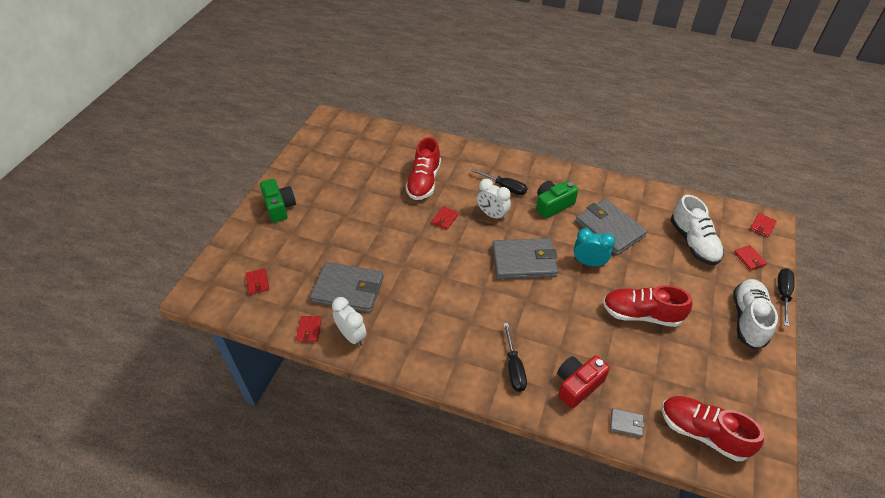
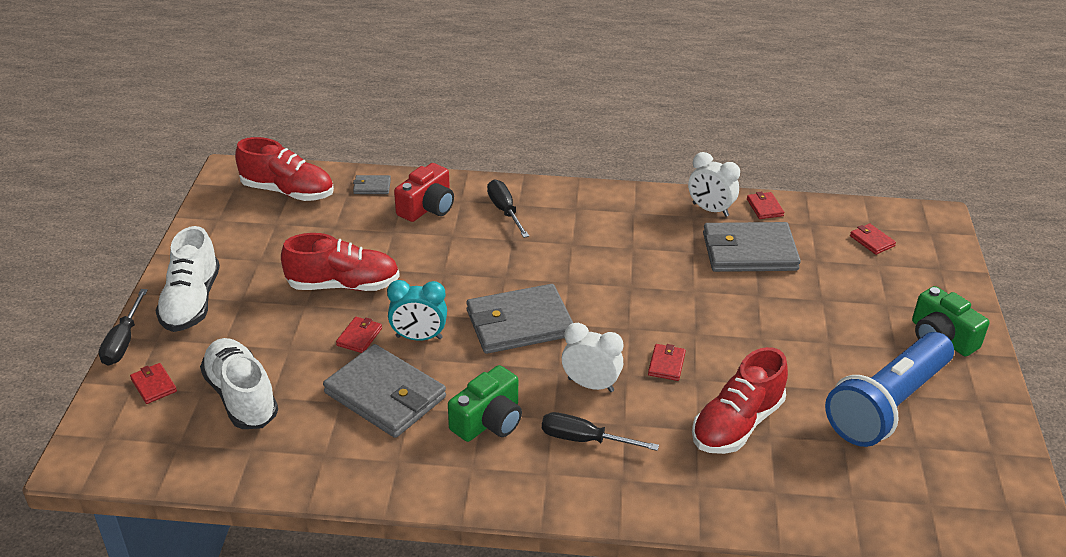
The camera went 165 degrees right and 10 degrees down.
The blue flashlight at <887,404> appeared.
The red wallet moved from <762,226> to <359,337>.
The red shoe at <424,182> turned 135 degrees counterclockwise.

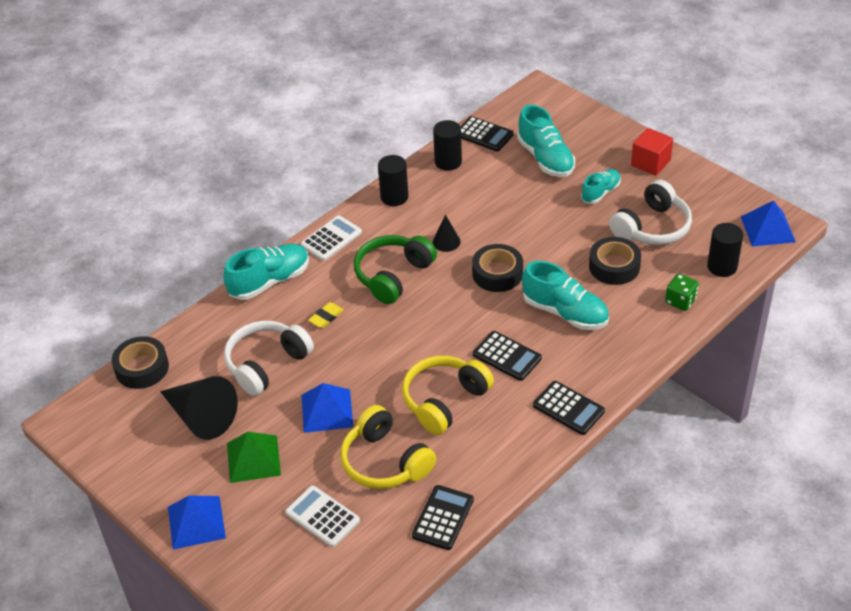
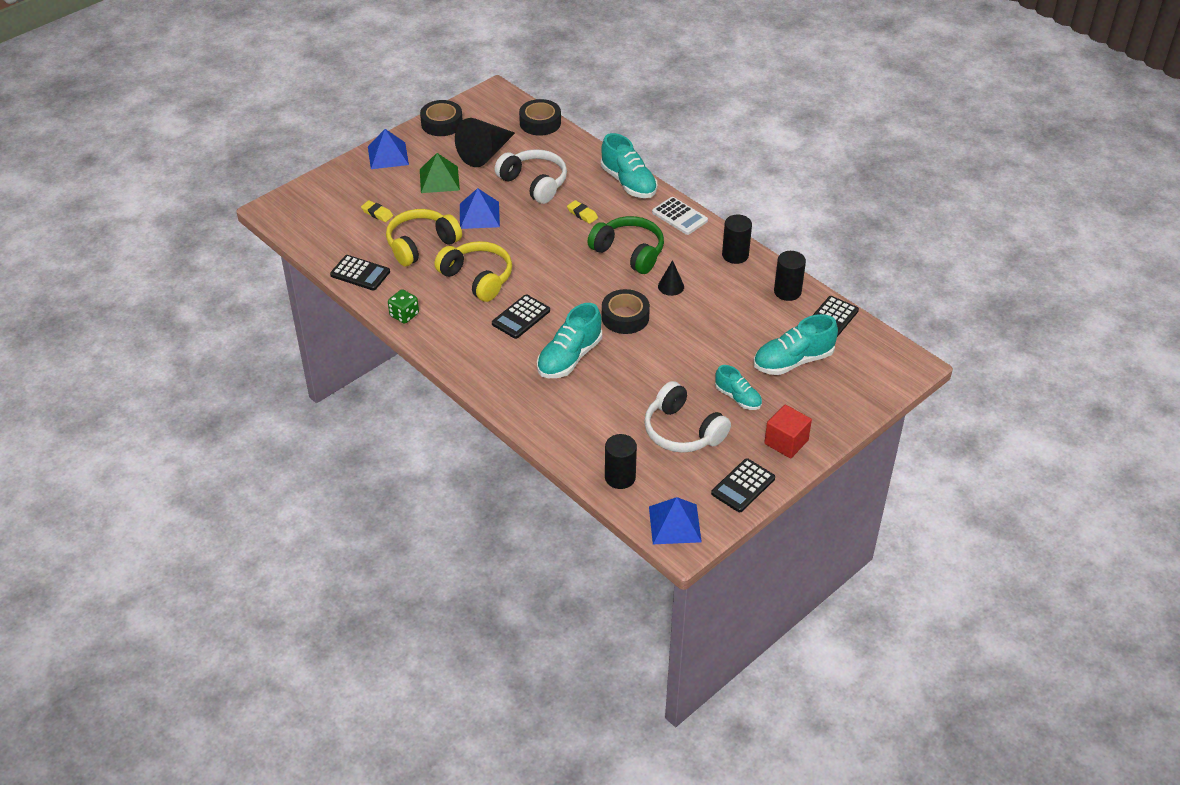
The camera went 90 degrees right and 0 degrees up.
The black calculator moved from <568,408> to <743,486>.
The black tape moved from <614,266> to <442,123>.
The green dice moved from <680,301> to <404,315>.
The white calculator at <322,517> was replaced by the yellow eraser at <377,213>.

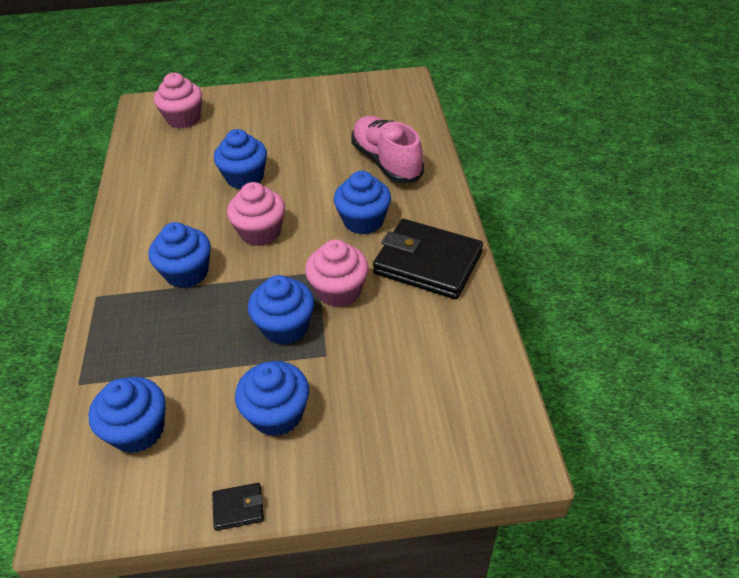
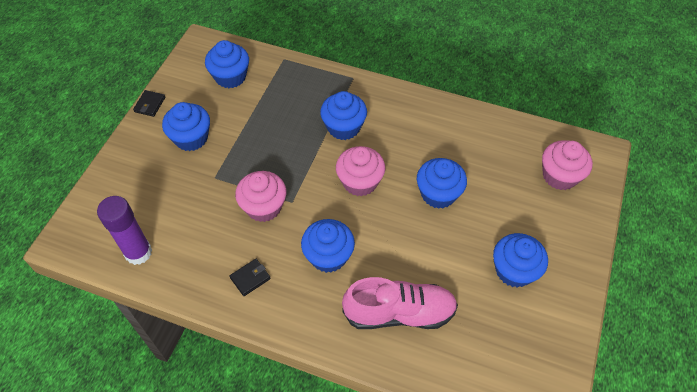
The camera went 115 degrees right and 10 degrees up.
The purple glue stick at <138,252> appeared.
The blue cupcake moved from <285,327> to <514,270>.
The black wallet at <427,263> changed to 0.41 times the size.

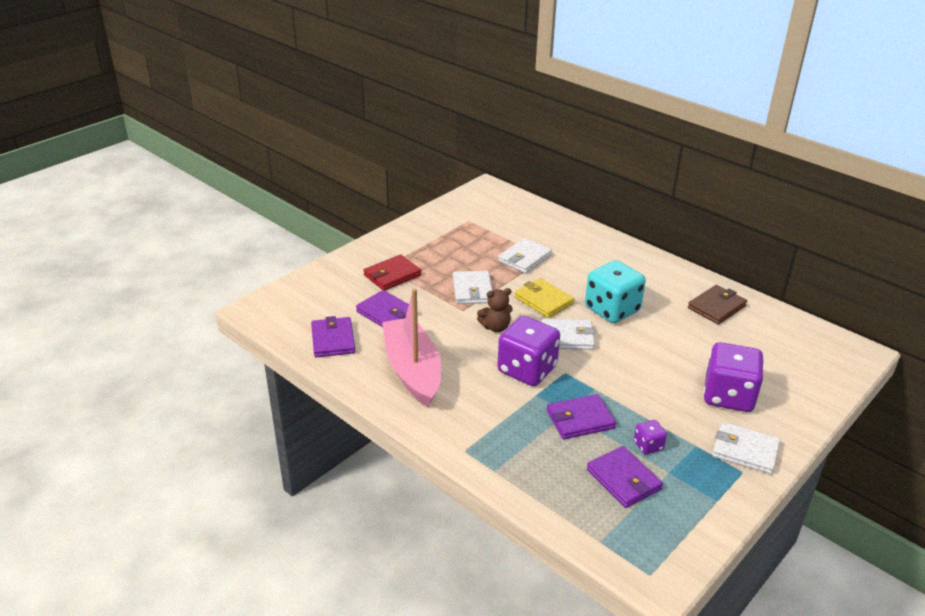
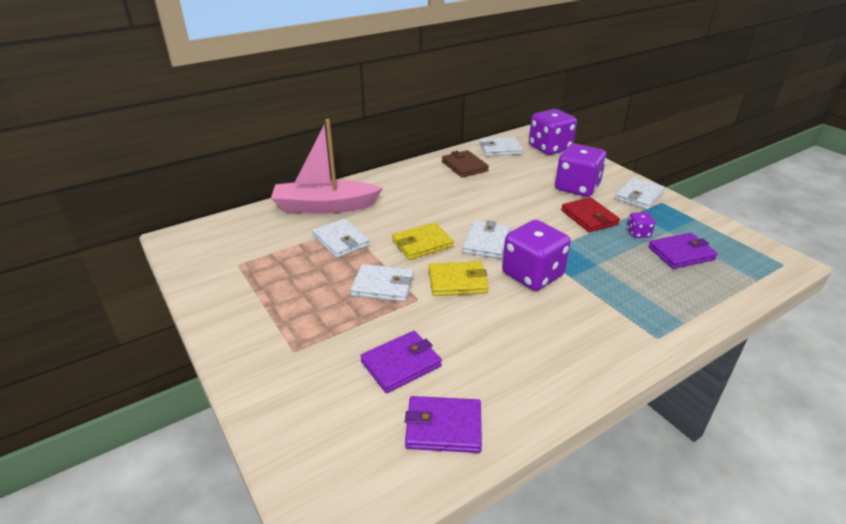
The camera went 75 degrees left and 0 degrees up.
The purple wallet at <580,419> disappeared.
The turquoise dice at <612,310> disappeared.
The white wallet at <500,149> appeared.
The purple dice at <549,148> appeared.
The red wallet moved from <392,275> to <589,217>.
The pink boat moved from <412,370> to <325,206>.
The brown teddy bear at <495,327> was replaced by the yellow wallet at <457,282>.

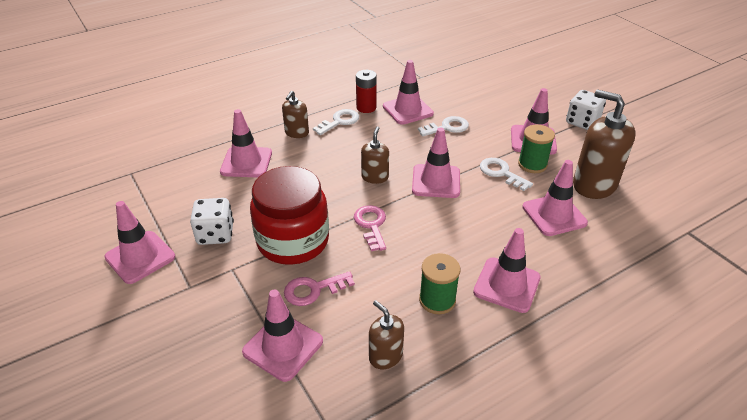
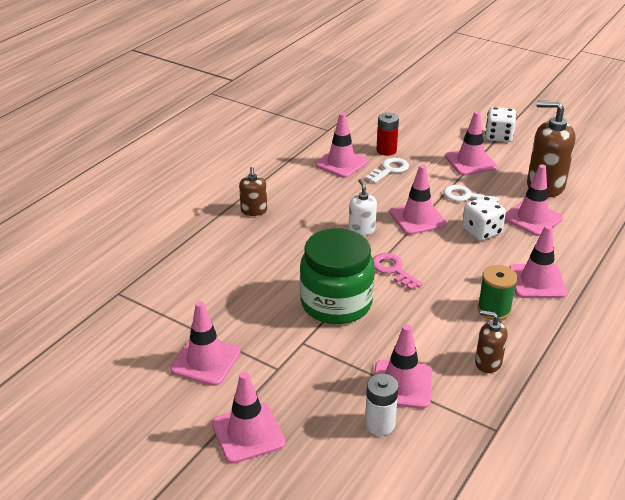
The camera went 25 degrees left and 5 degrees down.
The pink key at <313,290> disappeared.
The white key at <339,121> disappeared.
The green spool at <532,164> disappeared.
The white battery at <379,424> appeared.
The white dice moved from <215,234> to <481,231>.
The pink traffic cone moved from <246,162> to <248,433>.
The red battery moved from <366,107> to <386,150>.
The red jar at <293,241> became the green jar at <336,303>.
The brown soap dispenser at <375,177> became the white soap dispenser at <362,229>.

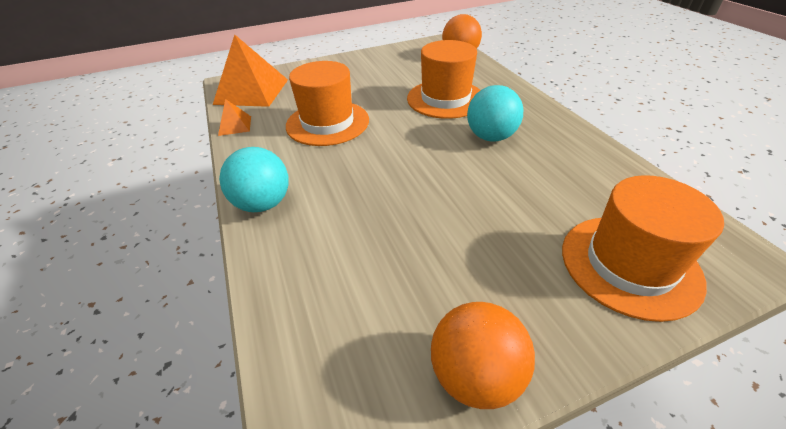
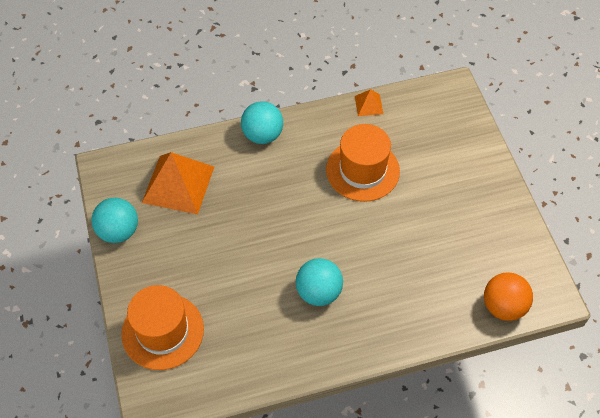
The camera went 95 degrees right and 15 degrees up.
The orange hat at <445,99> disappeared.
The orange pyramid moved from <252,91> to <178,184>.
The orange ball at <475,375> became the turquoise ball at <118,231>.

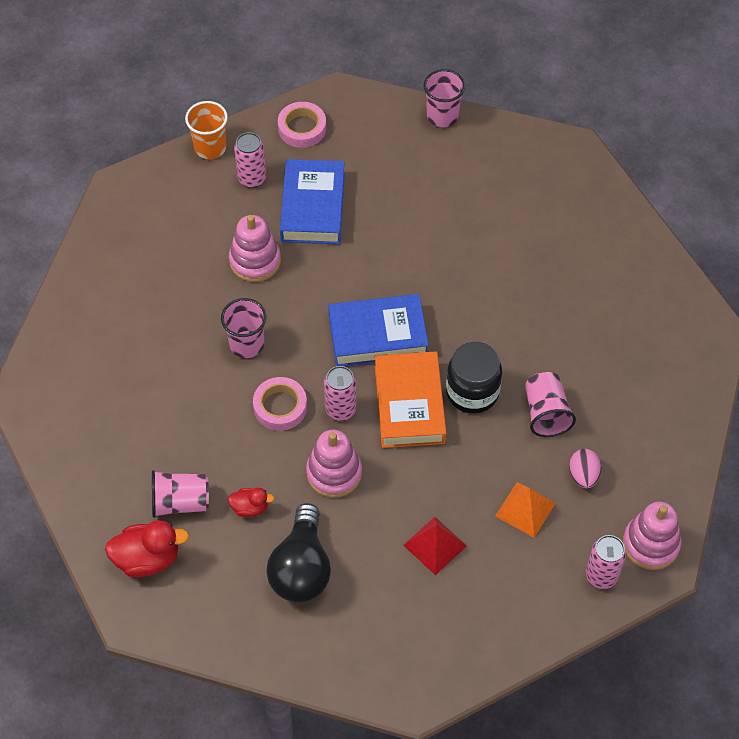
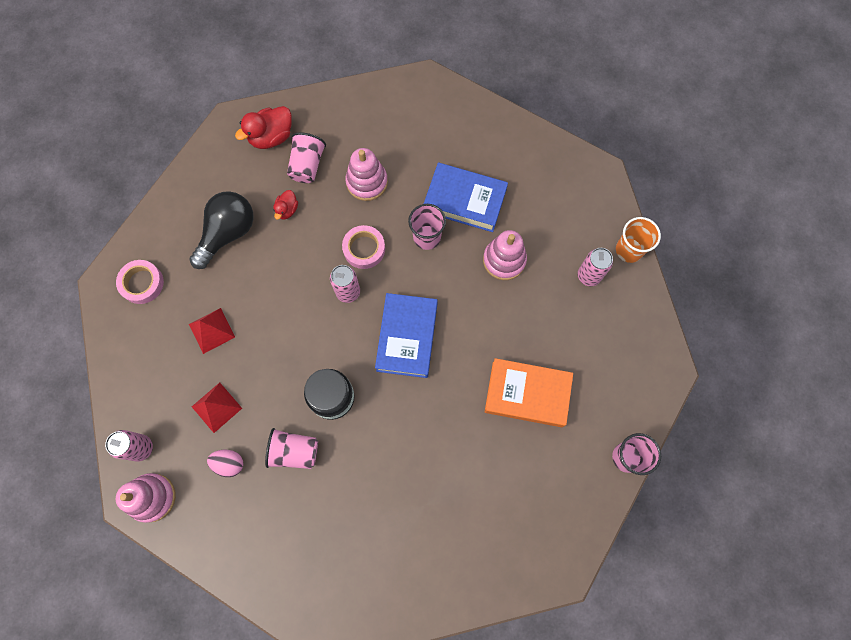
The camera went 105 degrees right and 15 degrees up.
The pink tape moved from <302,128> to <142,283>.
The blue book moved from <313,207> to <465,201>.
The pink stacking toy moved from <334,473> to <367,182>.
The orange book moved from <409,404> to <527,394>.
The orange pyramid at <525,509> became the red pyramid at <216,407>.
The red duck at <147,558> turned 45 degrees clockwise.
The black light bulb at <301,568> turned 105 degrees clockwise.

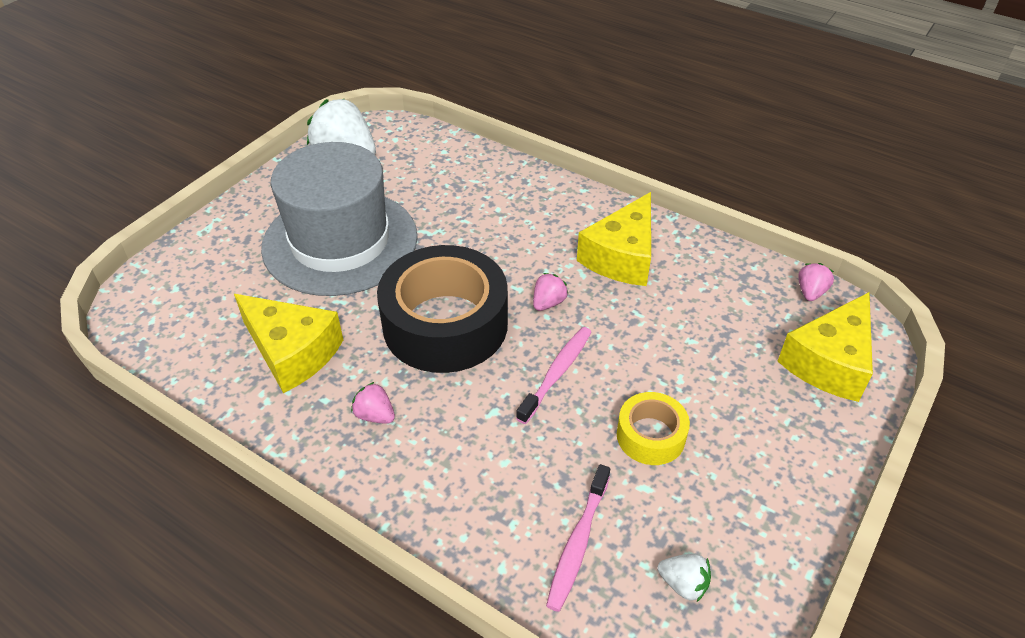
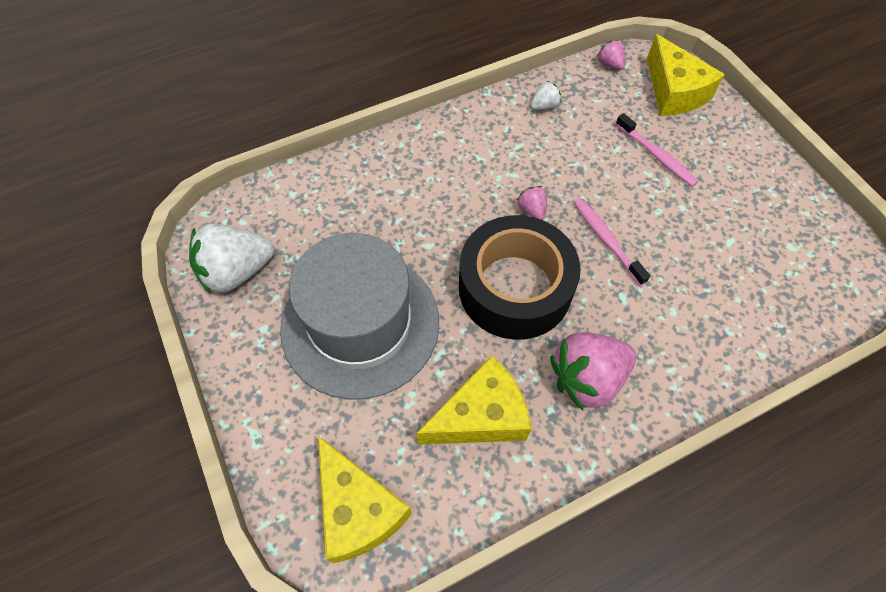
The camera went 60 degrees left and 15 degrees up.
The yellow tape at <650,436> disappeared.
The pink toothbrush moved from <578,543> to <656,155>.
The yellow cheese moved from <622,256> to <358,509>.
The white strawberry moved from <683,584> to <544,106>.
The pink strawberry at <375,415> changed to 2.14 times the size.

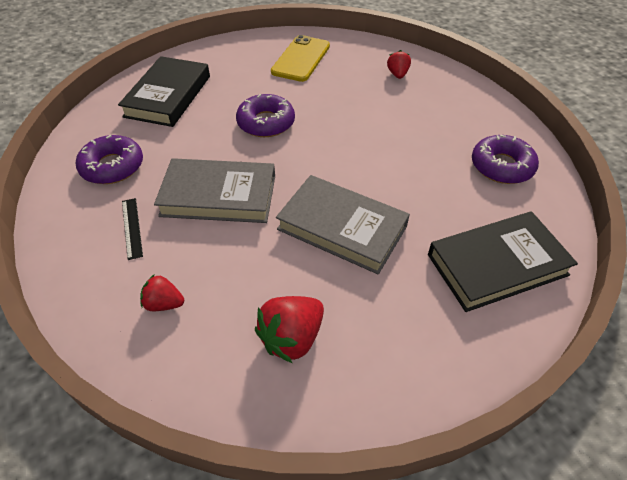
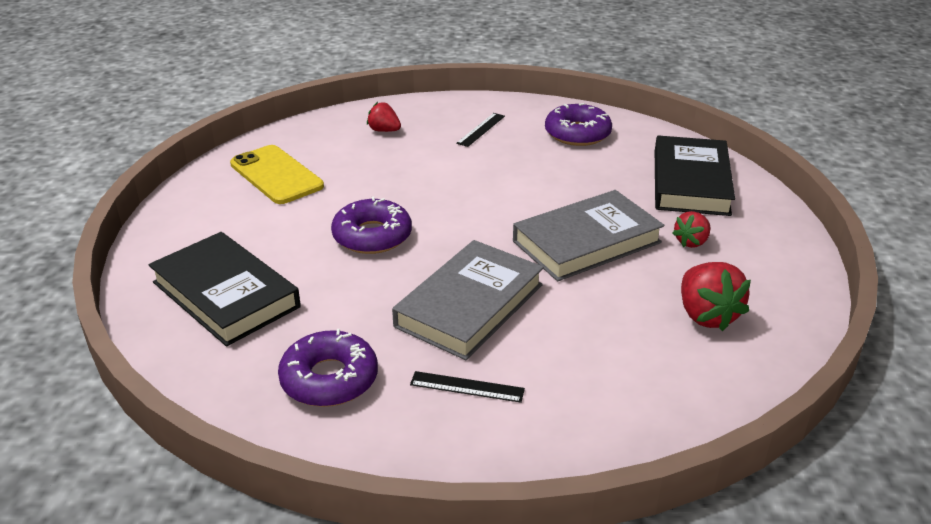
The camera went 60 degrees left and 15 degrees down.
The black ruler at <481,129> appeared.
The red strawberry moved from <164,303> to <691,242>.

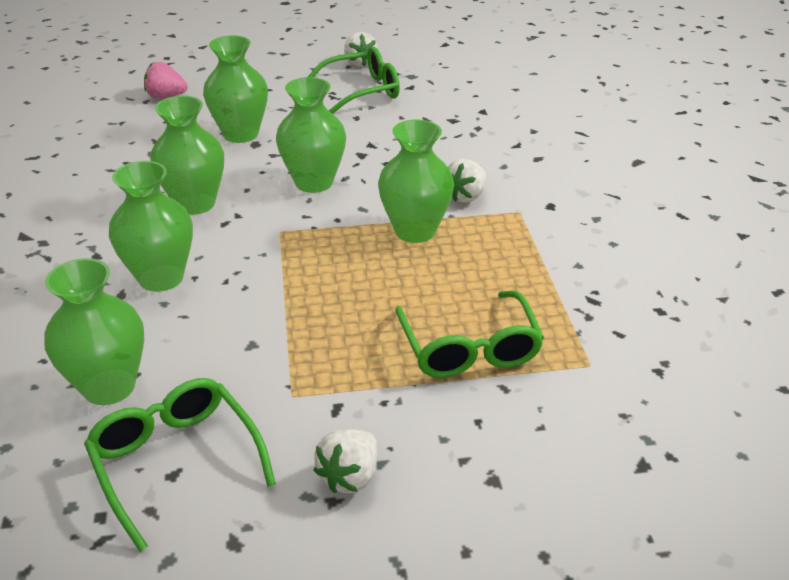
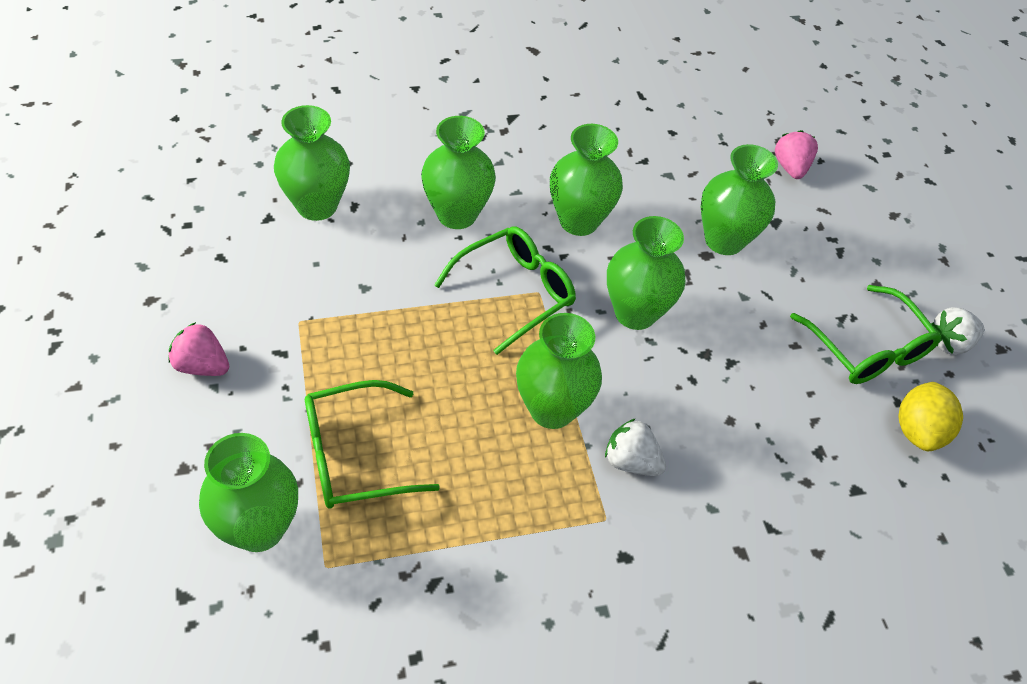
The camera went 80 degrees right and 15 degrees up.
The green vase at <259,528> appeared.
The yellow lemon at <918,431> appeared.
The green glasses moved from <176,462> to <515,292>.
The white strawberry at <350,476> became the pink strawberry at <202,366>.

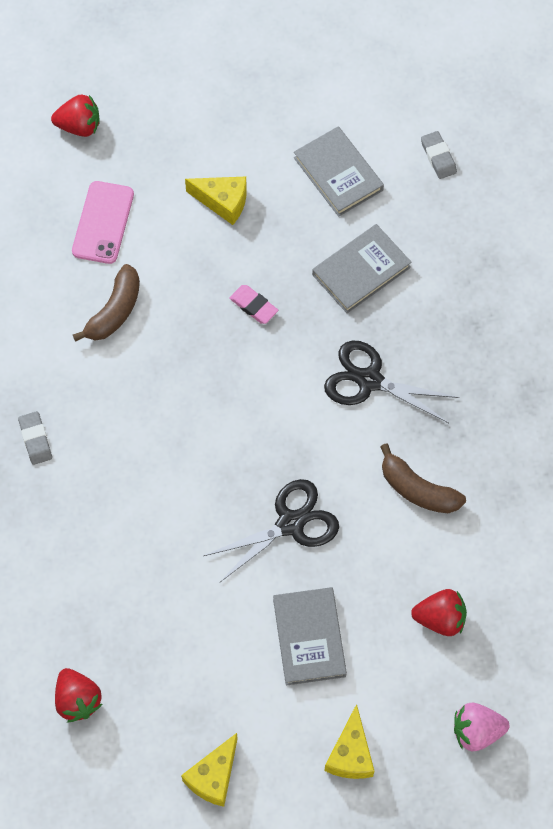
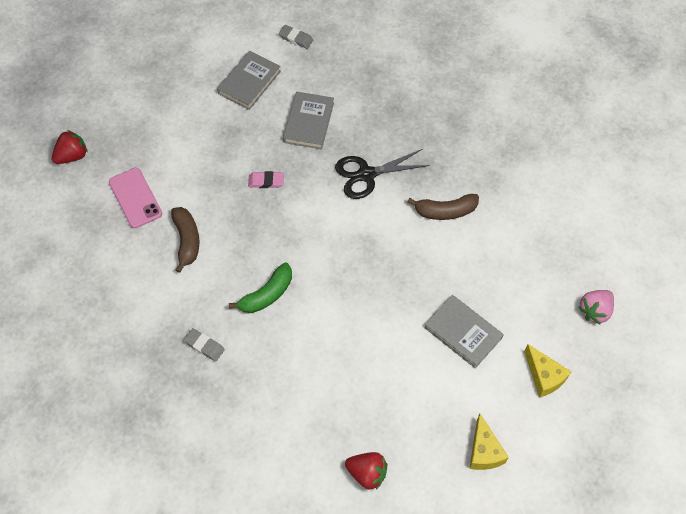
The camera went 40 degrees left and 5 degrees down.
The yellow cheese at <223,202> disappeared.
The black scissors at <290,524> disappeared.
The red strawberry at <440,618> disappeared.
The green banana at <266,294> appeared.
The grey book at <338,174> turned 75 degrees counterclockwise.

